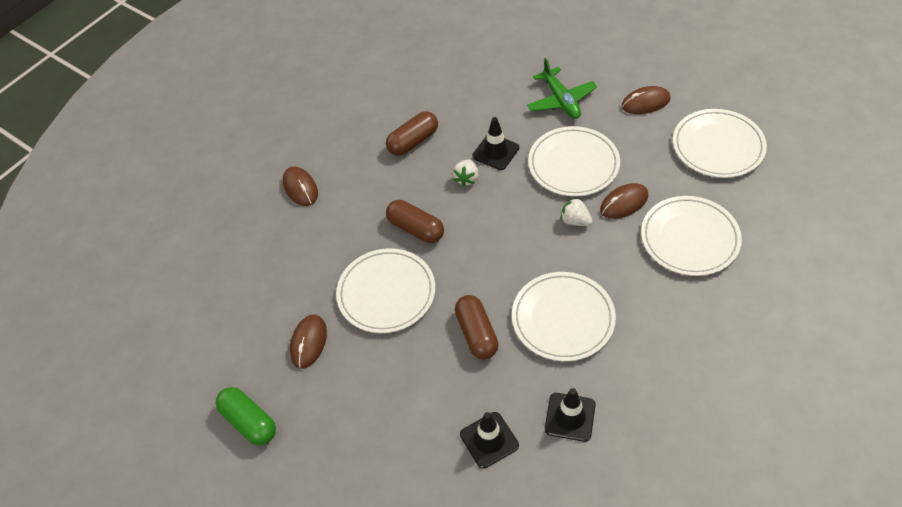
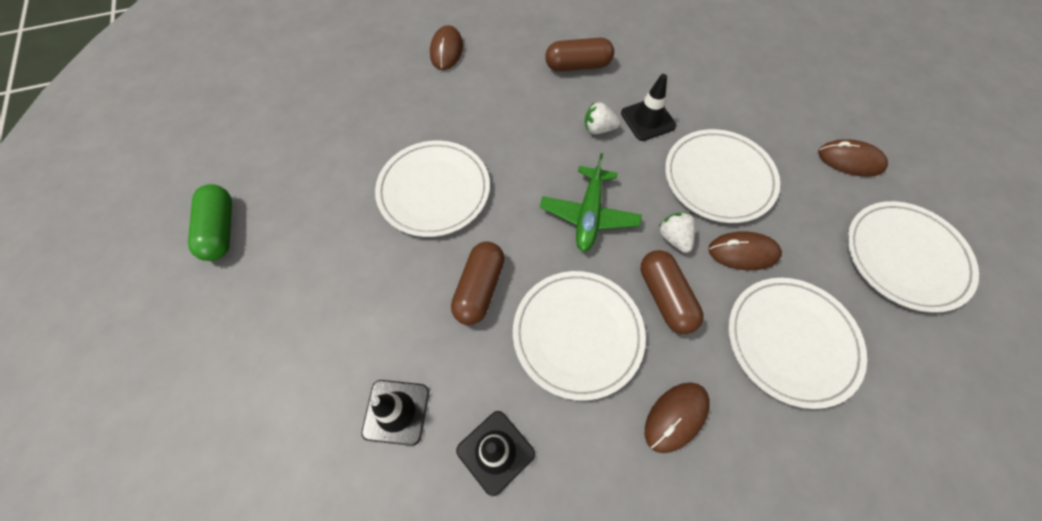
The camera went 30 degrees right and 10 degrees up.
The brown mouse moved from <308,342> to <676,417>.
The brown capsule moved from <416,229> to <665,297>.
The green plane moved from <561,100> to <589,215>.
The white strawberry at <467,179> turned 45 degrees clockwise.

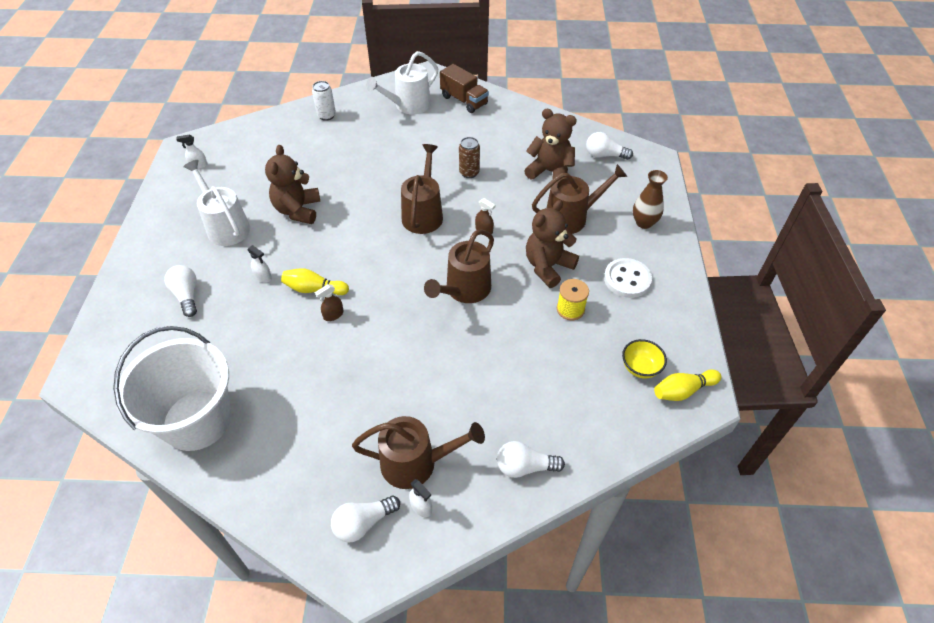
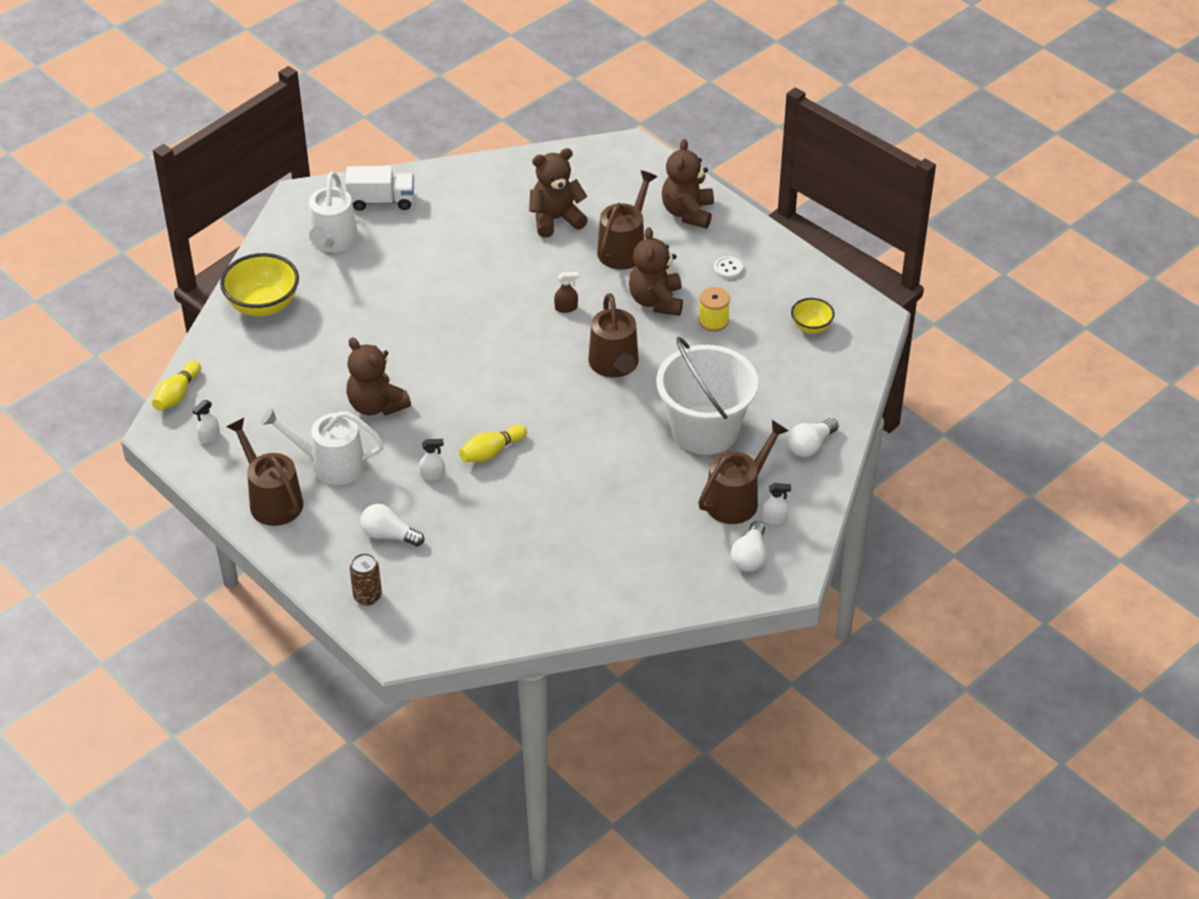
The camera went 45 degrees left and 5 degrees down.
The brown spray bottle at <333,315> disappeared.
The white light bulb at <604,155> disappeared.
The white bucket moved from <197,420> to <704,430>.
The brown watering can moved from <423,214> to <272,500>.
The brown can moved from <469,172> to <367,596>.
The yellow bowling pin moved from <683,390> to <177,394>.
The white can at <326,116> was replaced by the yellow bowl at <263,305>.
The brown vase at <644,222> was replaced by the brown teddy bear at <688,213>.
The brown truck at <464,100> became the white truck at <381,201>.
The white button at <627,279> changed to 0.57 times the size.

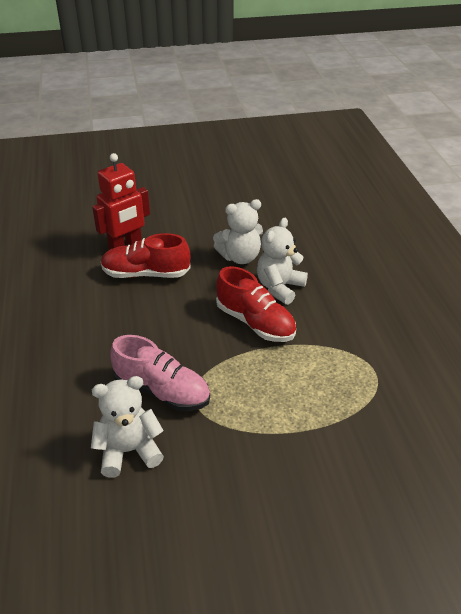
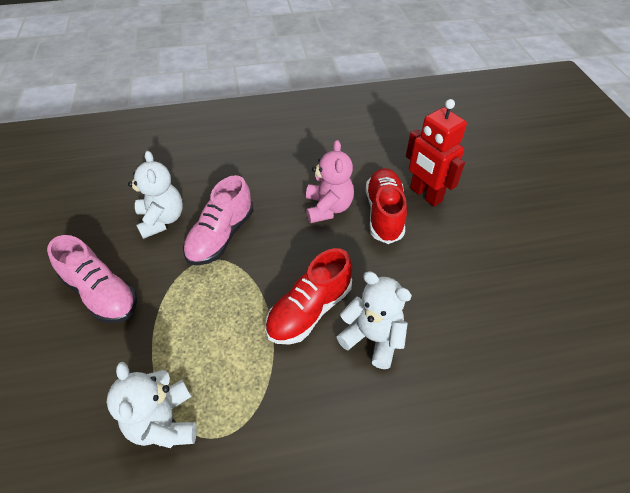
The camera went 90 degrees right and 10 degrees up.
The pink shoe at <101,293> appeared.
The pink teddy bear at <328,208> appeared.
The white teddy bear moved from <240,257> to <164,422>.

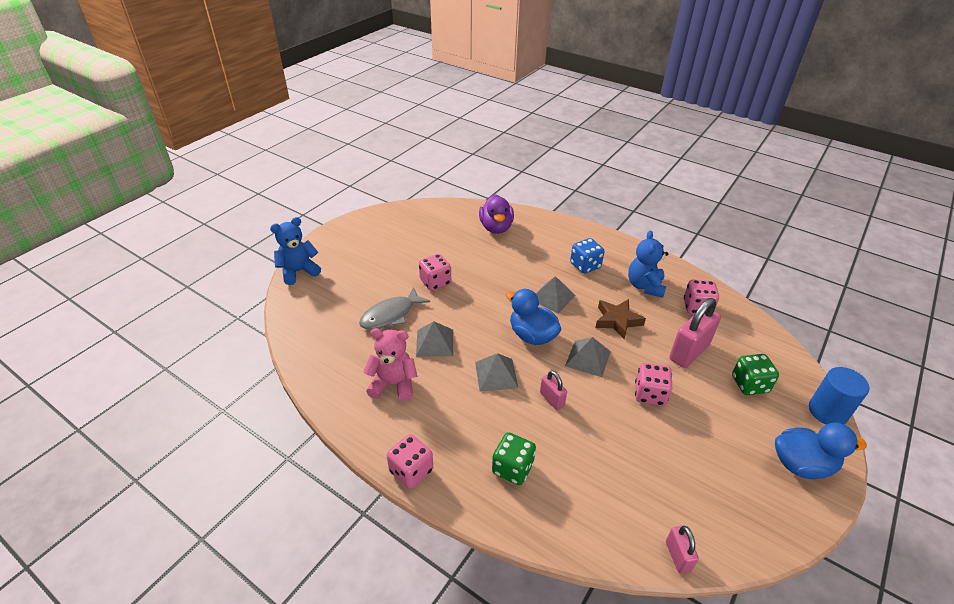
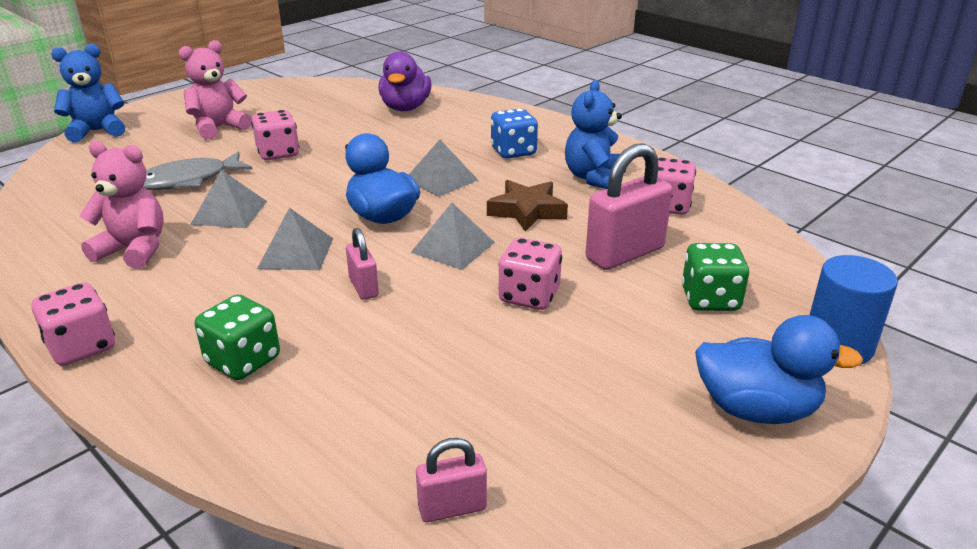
The camera went 10 degrees right and 10 degrees down.
The pink teddy bear at <218,128> appeared.
The pink padlock at <677,556> turned 75 degrees clockwise.

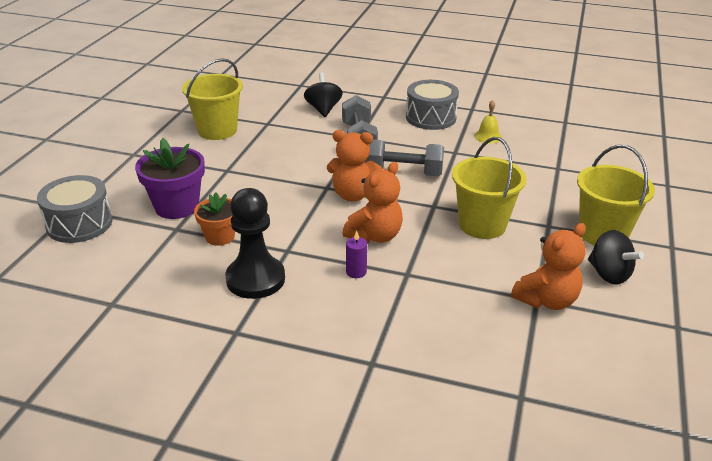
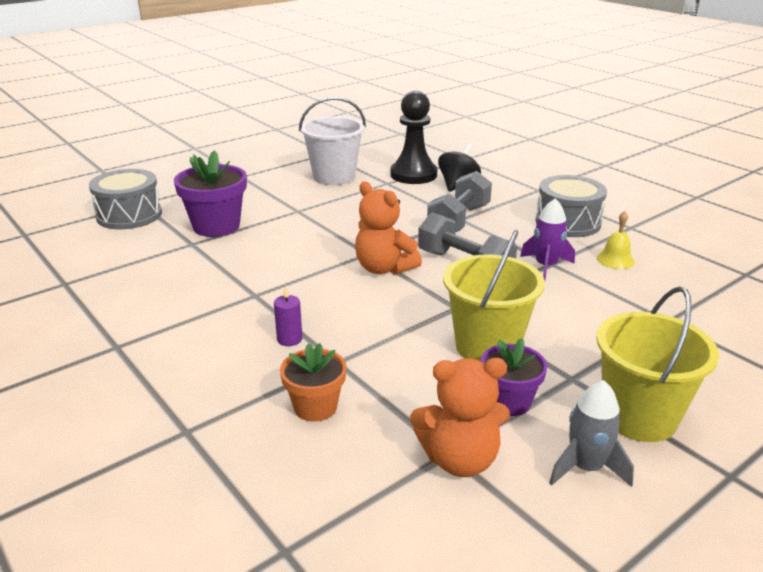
The camera went 35 degrees right and 5 degrees down.
The orange teddy bear at <375,236> disappeared.
The purple flower pot at <509,402> appeared.
The purple rocket at <546,266> appeared.
The orange flower pot moved from <220,237> to <315,407>.
The black pawn moved from <255,279> to <413,174>.
The black spinning top at <609,274> was replaced by the grey rocket at <586,468>.
The yellow bucket at <217,130> became the white bucket at <334,177>.

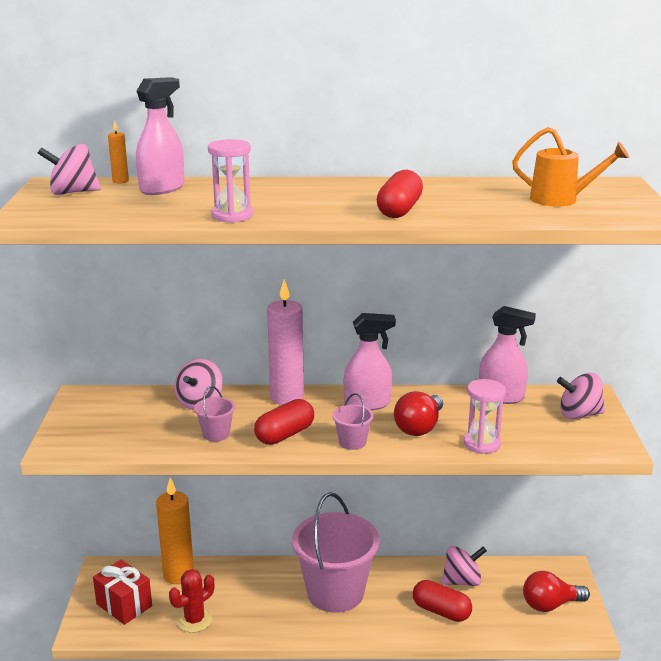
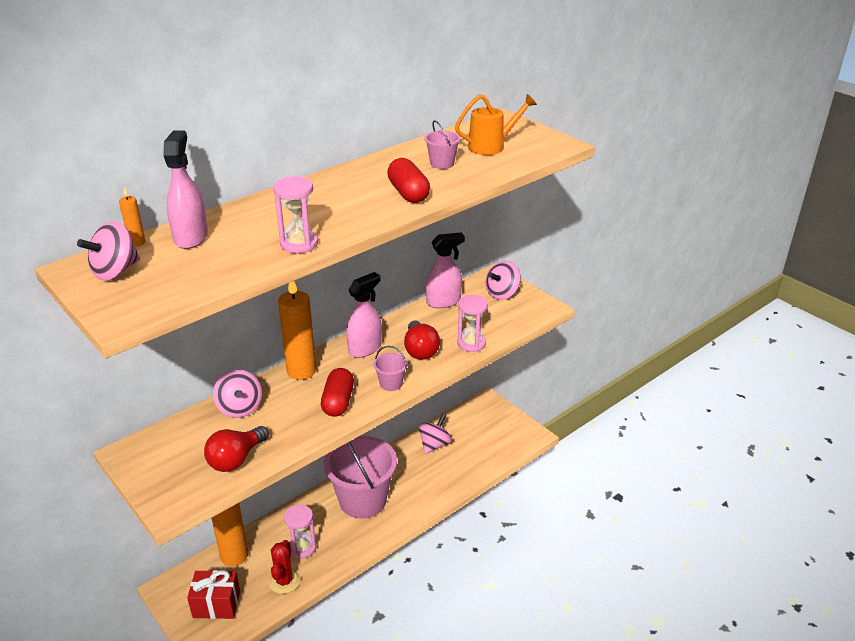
The camera went 40 degrees left and 10 degrees up.
The red capsule at <441,611> disappeared.
The pink hourglass at <302,547> appeared.
The pink bucket moved from <216,434> to <442,163>.
The red light bulb moved from <550,605> to <236,459>.
The pink candle at <286,397> became the orange candle at <301,371>.

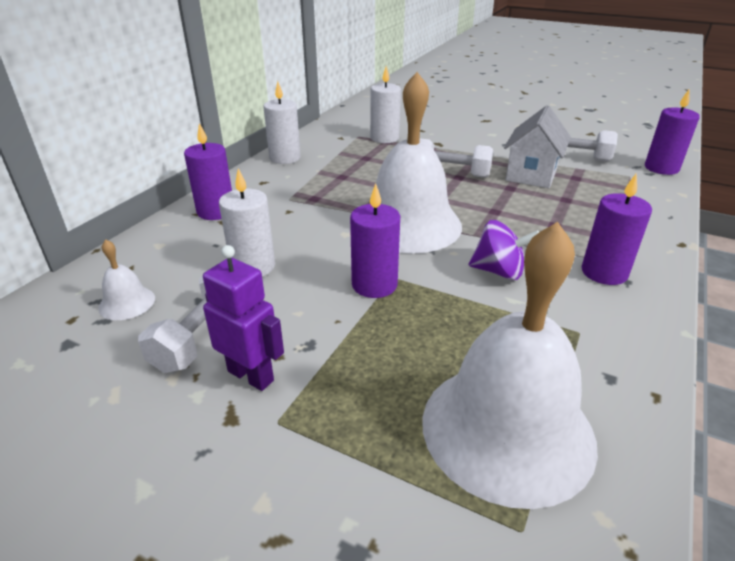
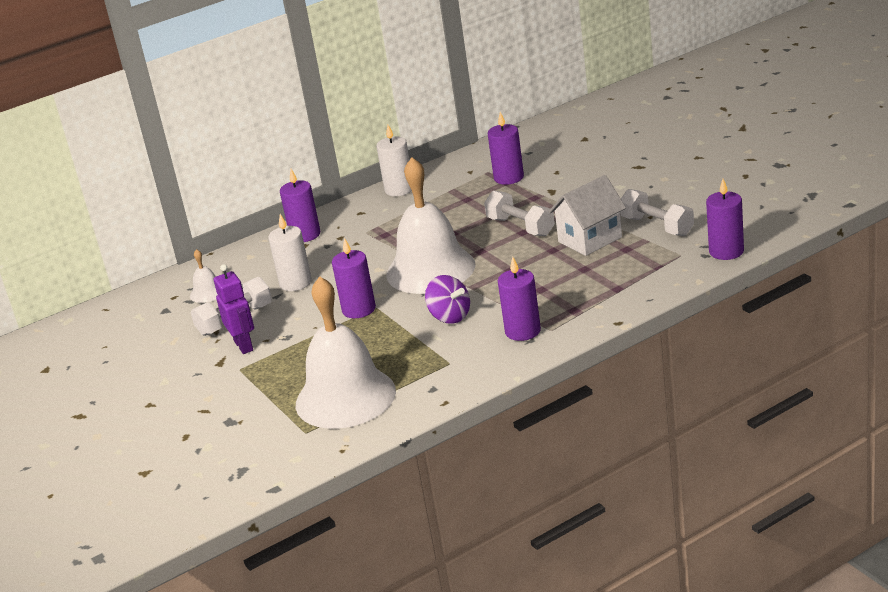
The camera went 35 degrees right and 5 degrees down.
The white candle at <384,138> became the purple candle at <508,178>.

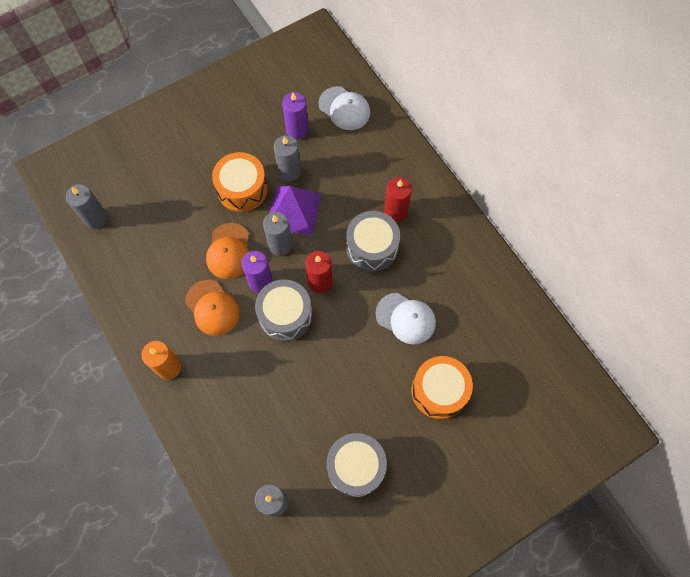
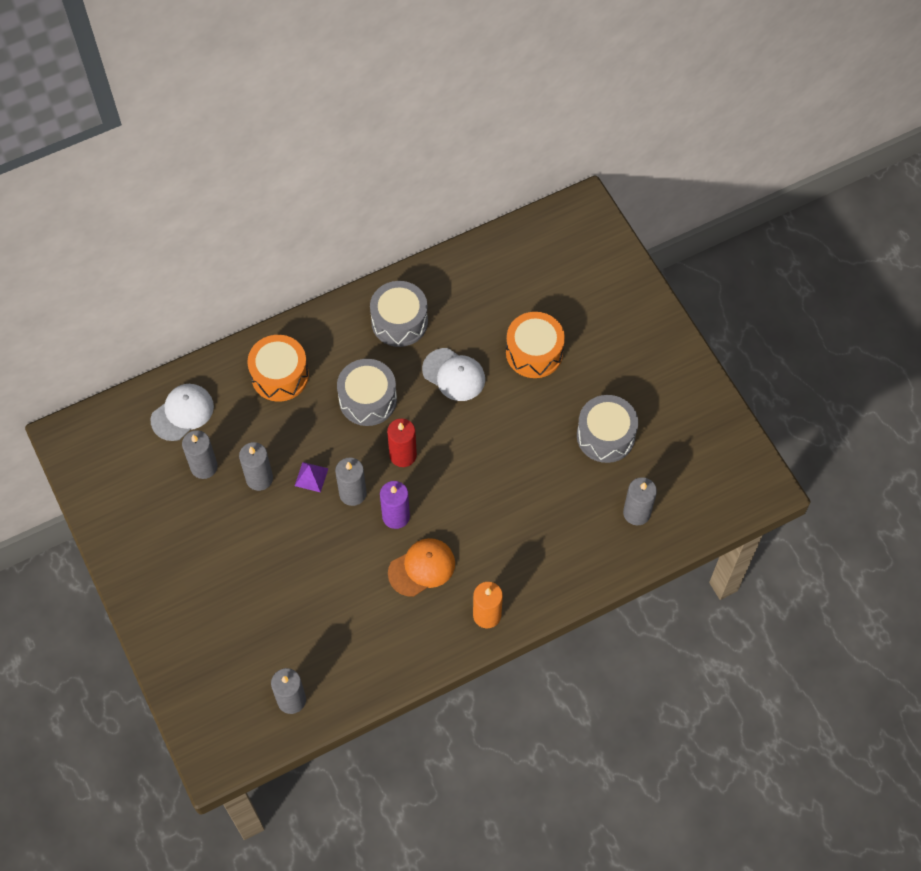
The camera went 85 degrees left and 5 degrees down.
The orange cap at <229,251> disappeared.
The red candle at <395,211> disappeared.
The orange drum moved from <242,189> to <280,375>.
The grey drum moved from <285,315> to <399,321>.
The purple candle at <297,130> became the grey candle at <204,467>.
The white cap at <405,318> turned 90 degrees clockwise.
The purple pyramid at <293,210> changed to 0.50 times the size.

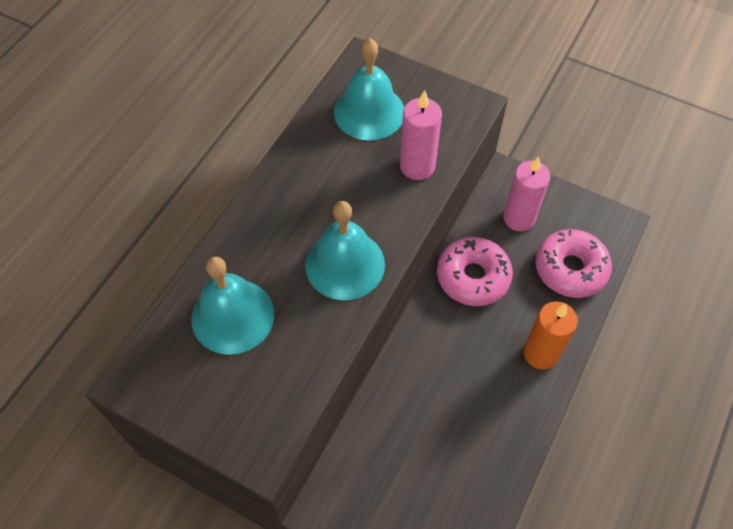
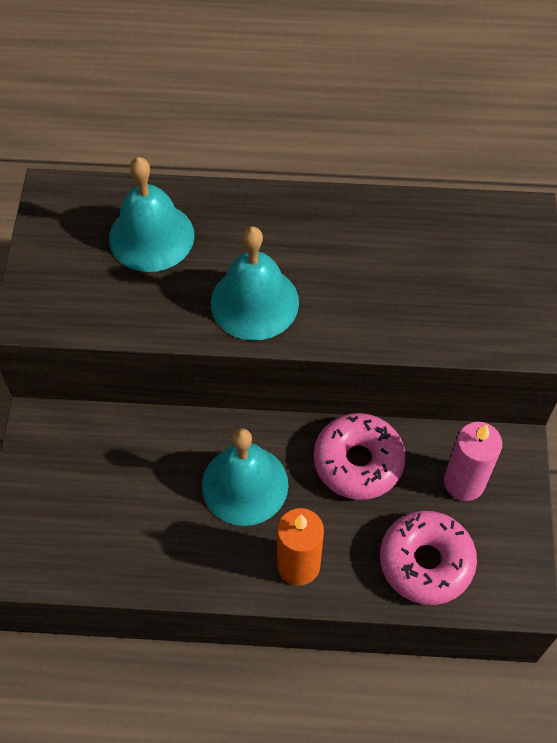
The camera went 65 degrees right and 0 degrees up.
The pink candle at <417,166> disappeared.
The turquoise bell moved from <369,112> to <245,484>.

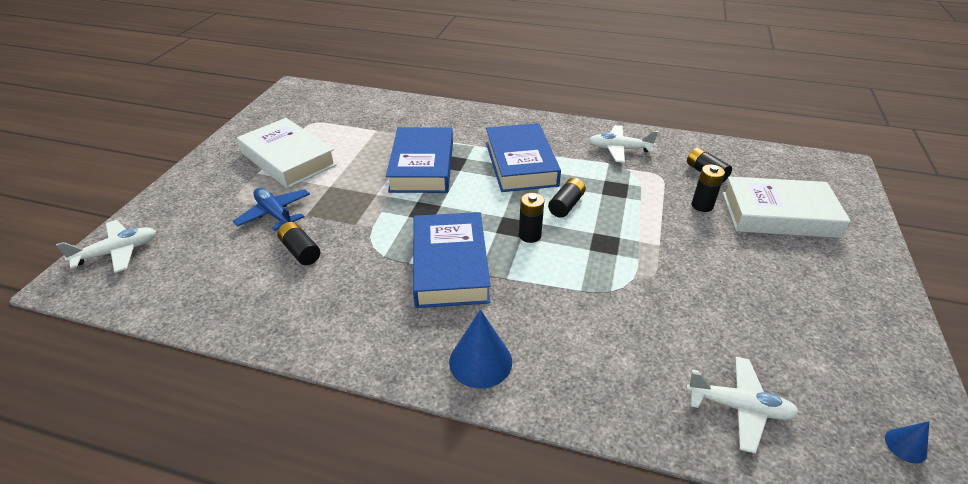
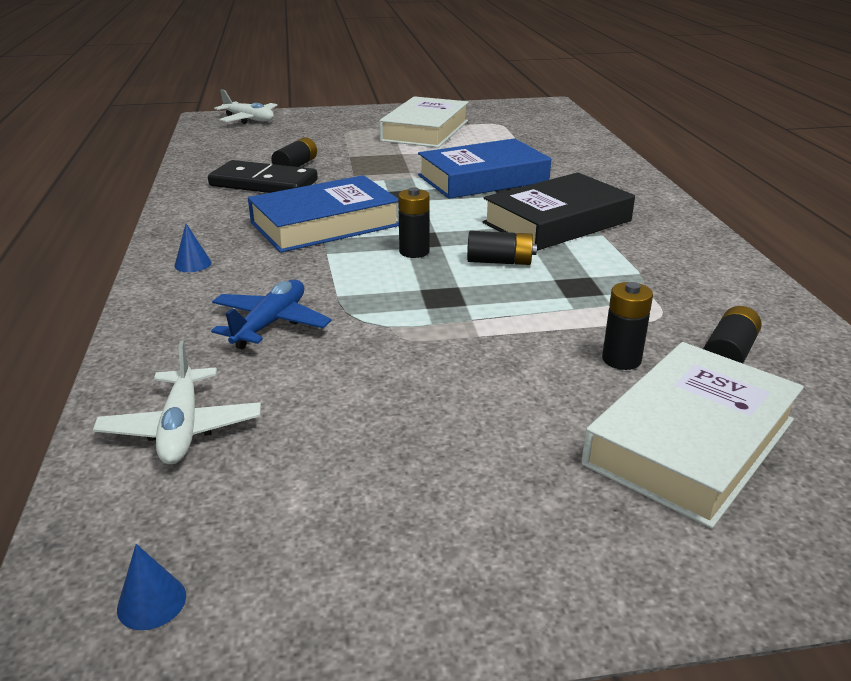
The camera went 65 degrees right and 10 degrees down.
The white plane at <619,149> disappeared.
The black domino at <263,183> appeared.
The blue plane moved from <275,214> to <270,323>.
The blue book at <521,164> became the black book at <557,222>.
The white book at <779,214> turned 60 degrees clockwise.
The blue cone at <480,361> changed to 0.52 times the size.

